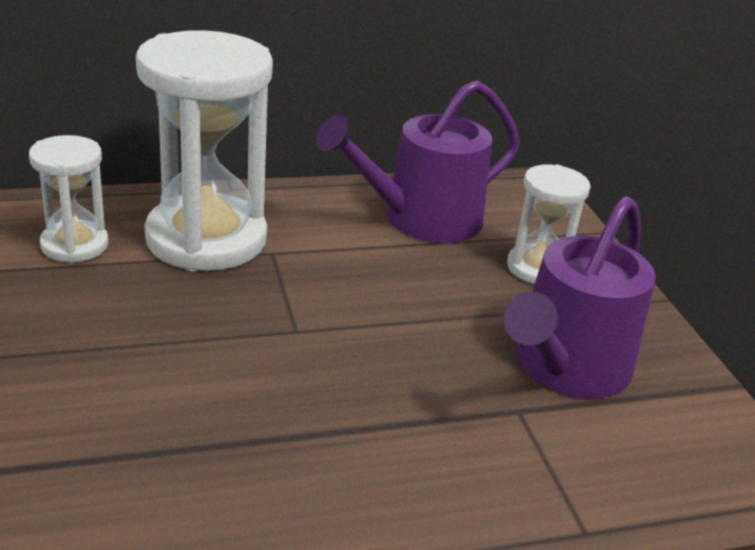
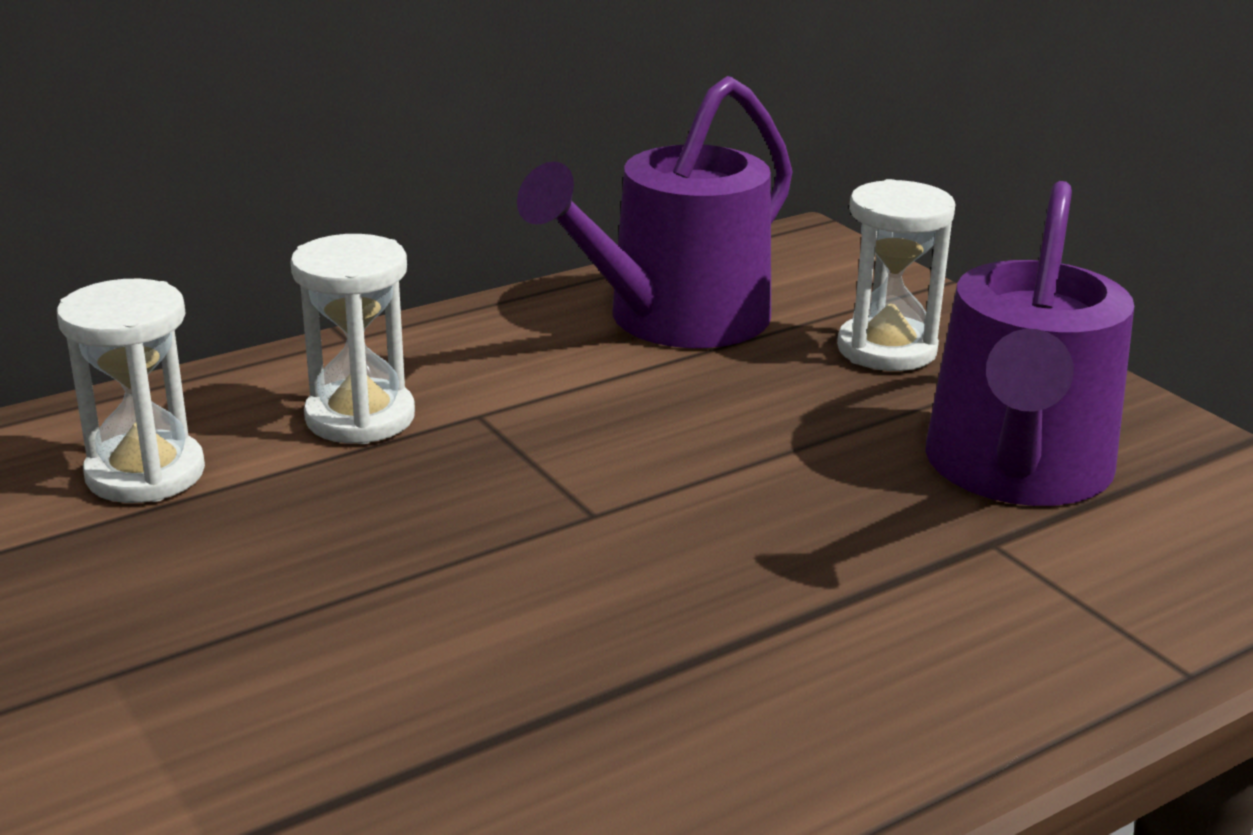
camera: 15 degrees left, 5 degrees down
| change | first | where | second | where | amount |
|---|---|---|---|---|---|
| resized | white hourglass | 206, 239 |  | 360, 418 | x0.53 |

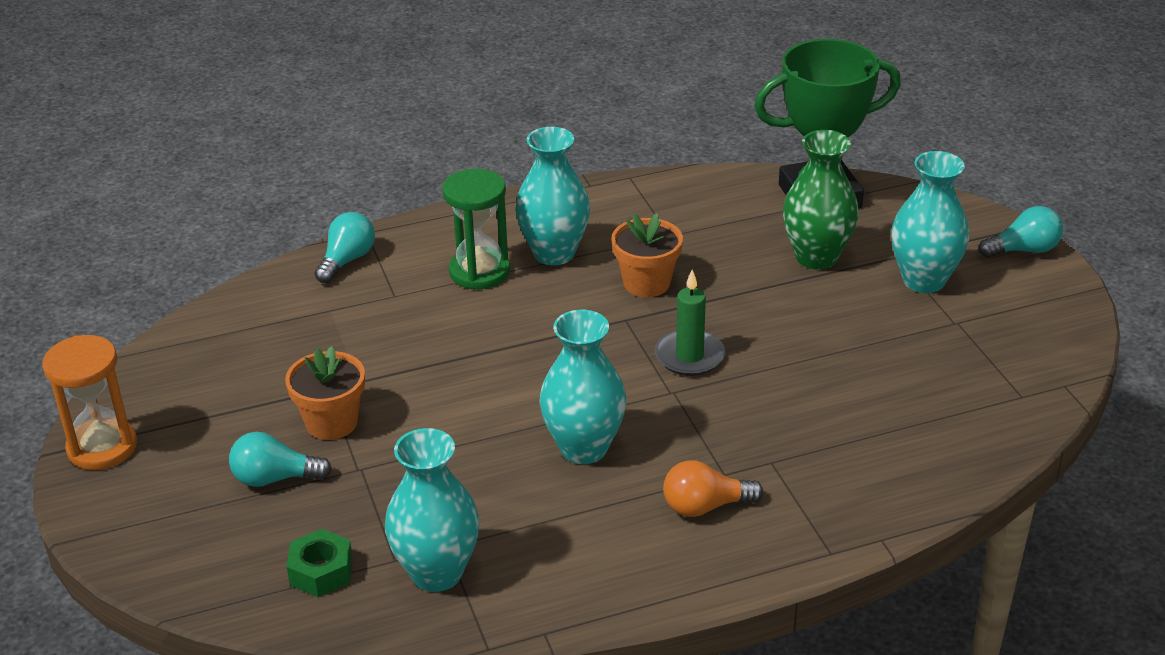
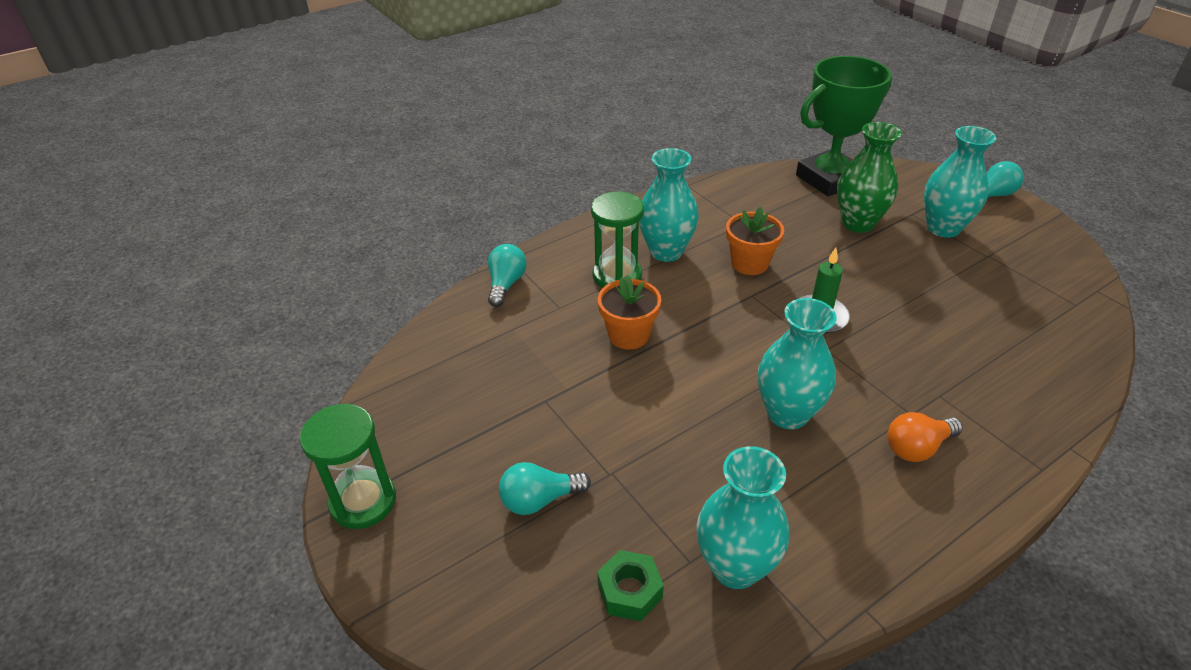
camera: 15 degrees left, 5 degrees up
| change | first | where | second | where | amount |
|---|---|---|---|---|---|
| moved | orange flower pot | 331, 422 |  | 628, 335 |  |
| recoloured | orange hourglass | 102, 447 | green hourglass | 363, 501 |  |

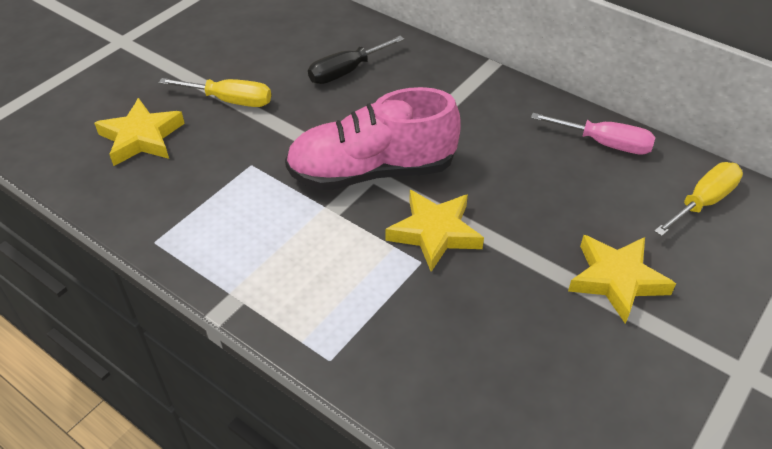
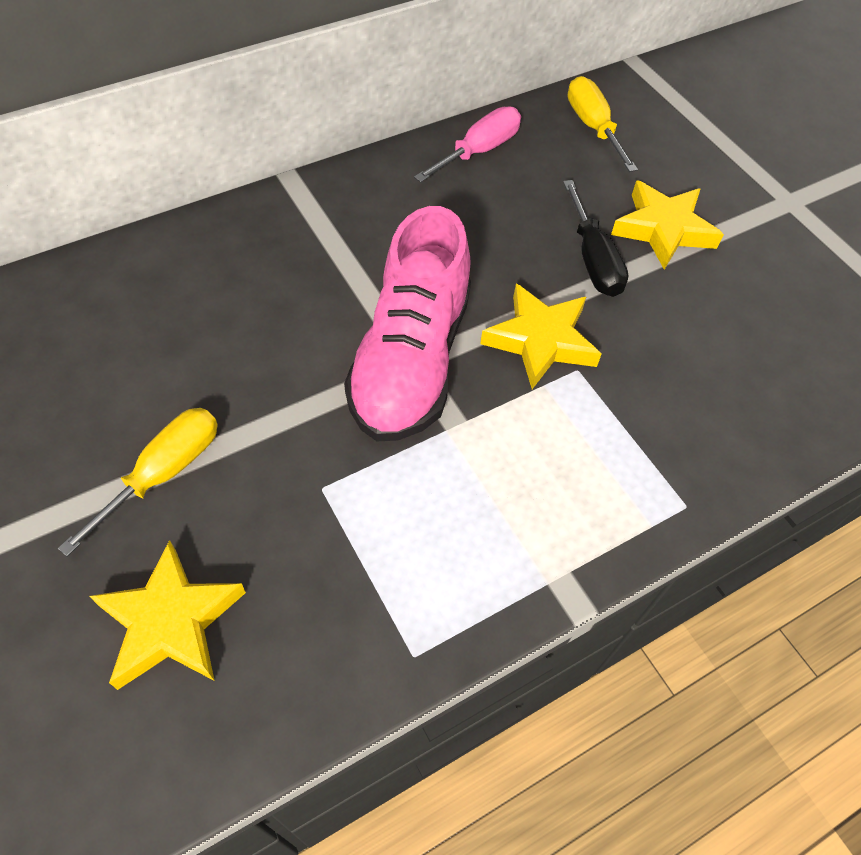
camera: 70 degrees left, 10 degrees up
| change | first | where | second | where | amount |
|---|---|---|---|---|---|
| moved | black screwdriver | 346, 71 |  | 593, 260 |  |

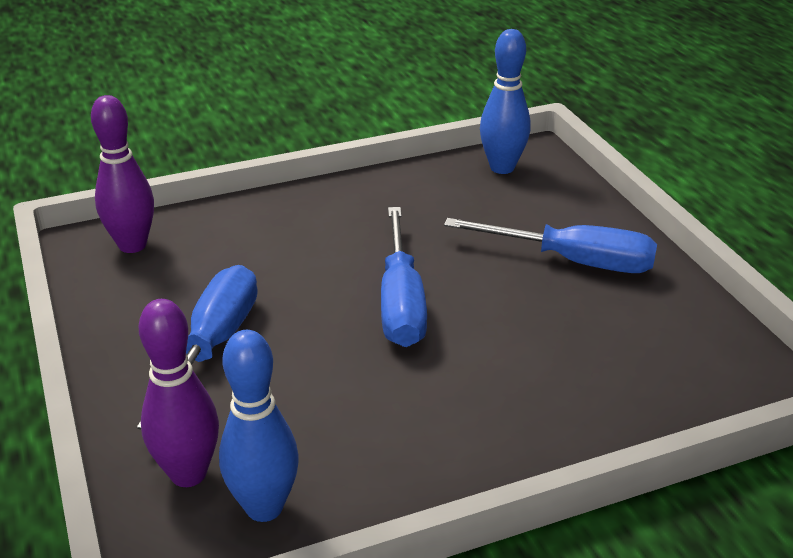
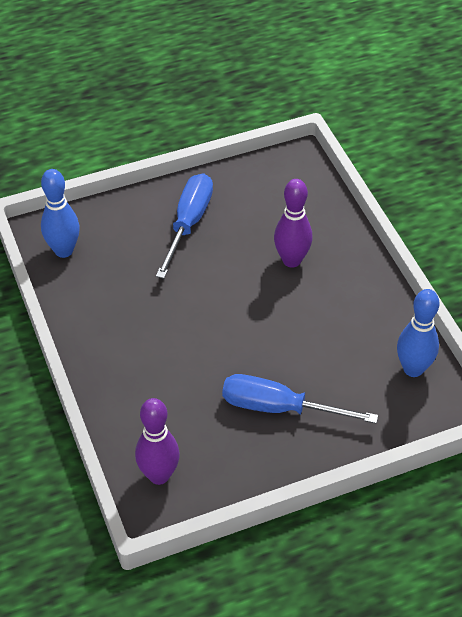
camera: 90 degrees left, 15 degrees up
| change | first | where | second | where | amount |
|---|---|---|---|---|---|
| removed | blue screwdriver | 401, 302 |  |  |  |
| moved | purple bowling pin | 188, 474 |  | 291, 260 |  |

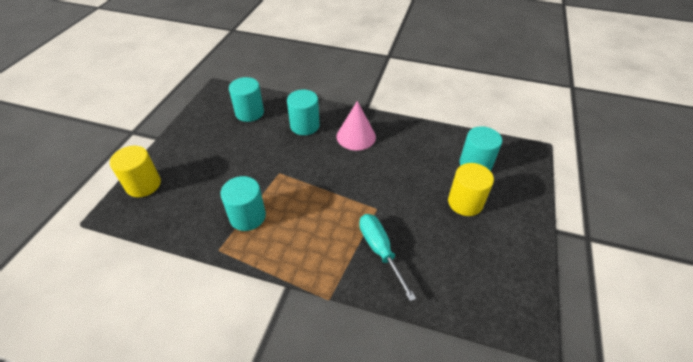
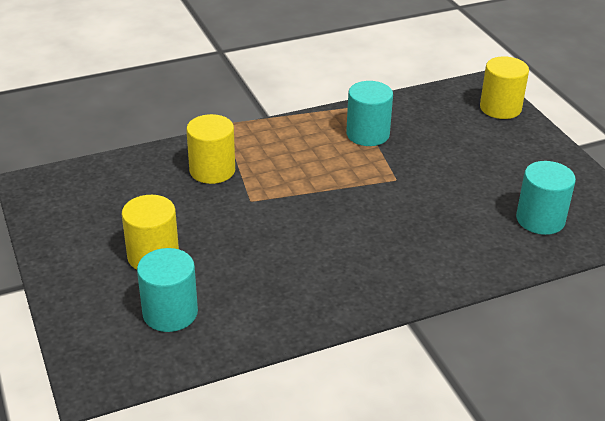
camera: 140 degrees right, 10 degrees down
| change | first | where | second | where | amount |
|---|---|---|---|---|---|
| removed | turquoise cylinder | 305, 126 |  |  |  |
| removed | pink cone | 356, 136 |  |  |  |
| replaced | turquoise screwdriver | 379, 250 | yellow cylinder | 212, 170 |  |

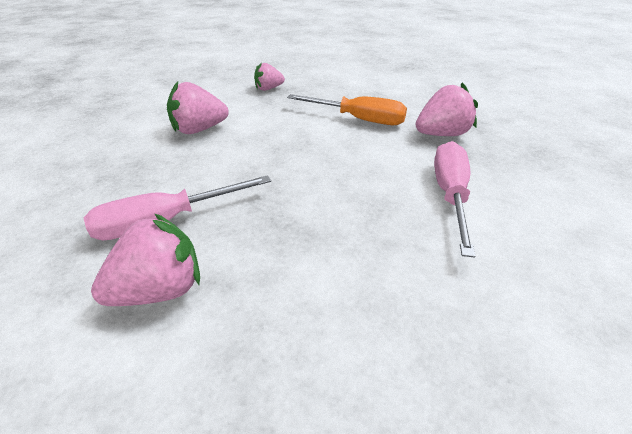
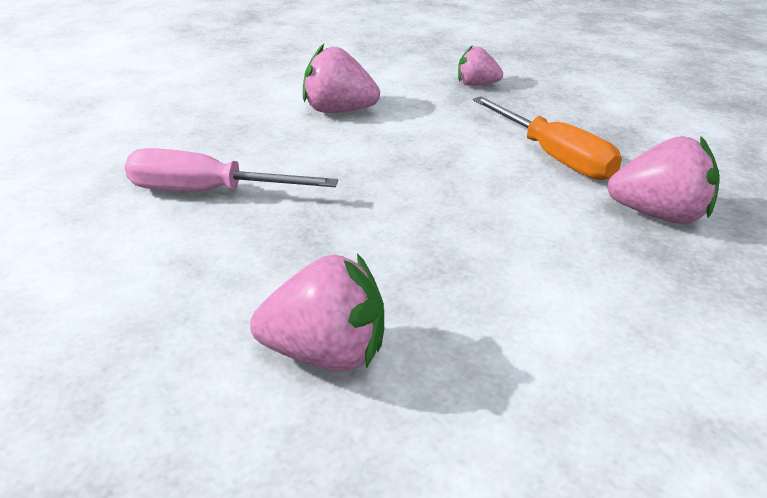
camera: 35 degrees right, 5 degrees down
| change | first | where | second | where | amount |
|---|---|---|---|---|---|
| removed | pink screwdriver | 450, 195 |  |  |  |
| moved | pink strawberry | 160, 290 |  | 326, 353 |  |

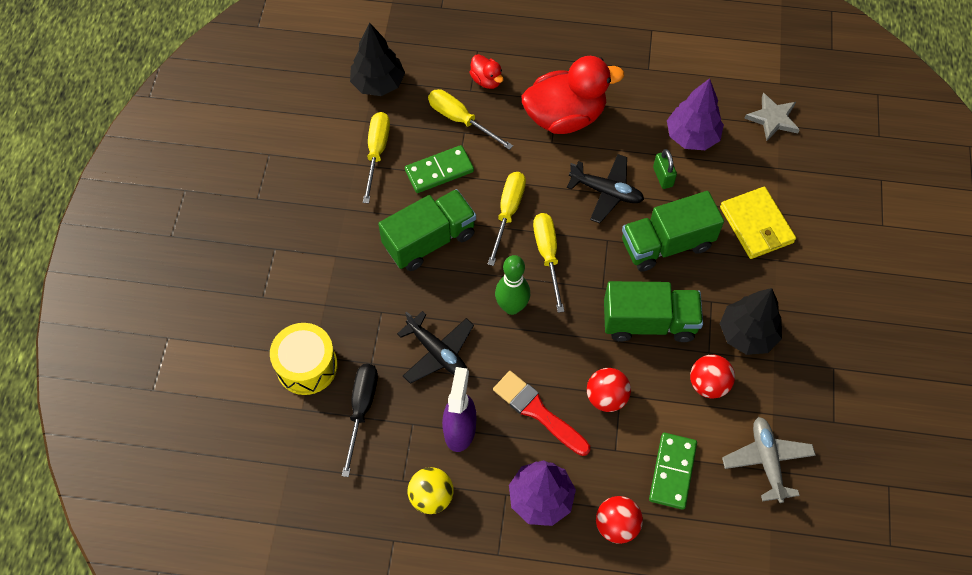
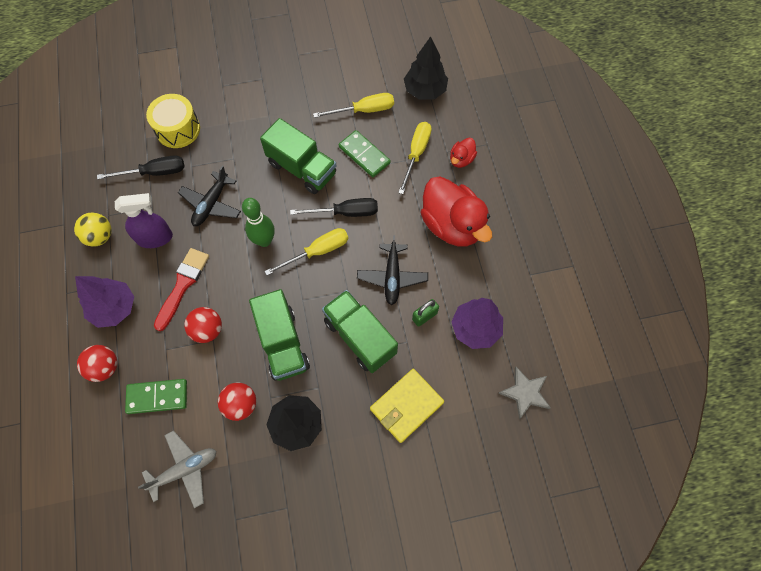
camera: 70 degrees right, 5 degrees up
| change | first | where | second | where | amount |
|---|---|---|---|---|---|
| recoloured | yellow screwdriver | 508, 212 | black screwdriver | 345, 212 |  |

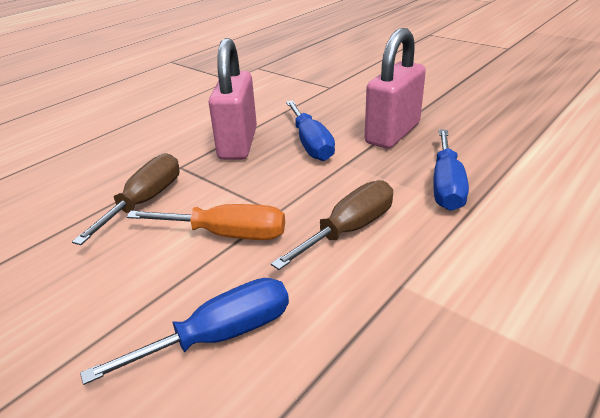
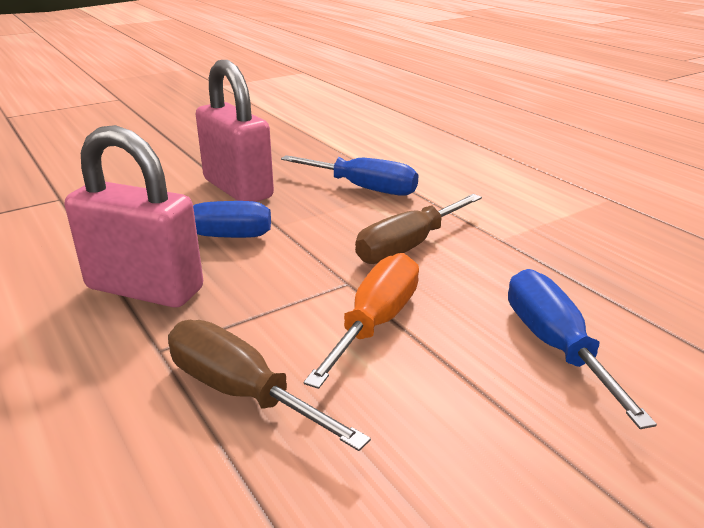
camera: 75 degrees left, 5 degrees down
| change | first | where | second | where | amount |
|---|---|---|---|---|---|
| turned | brown screwdriver | 349, 229 |  | 408, 246 | 105 degrees counterclockwise |

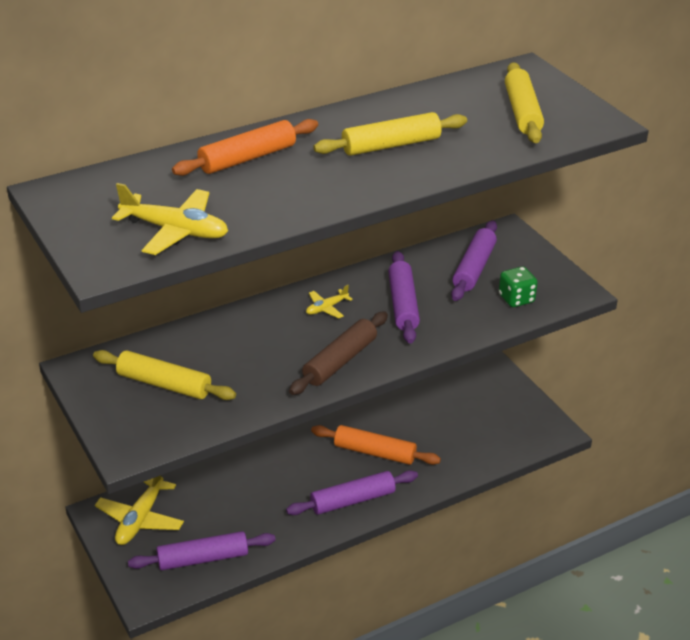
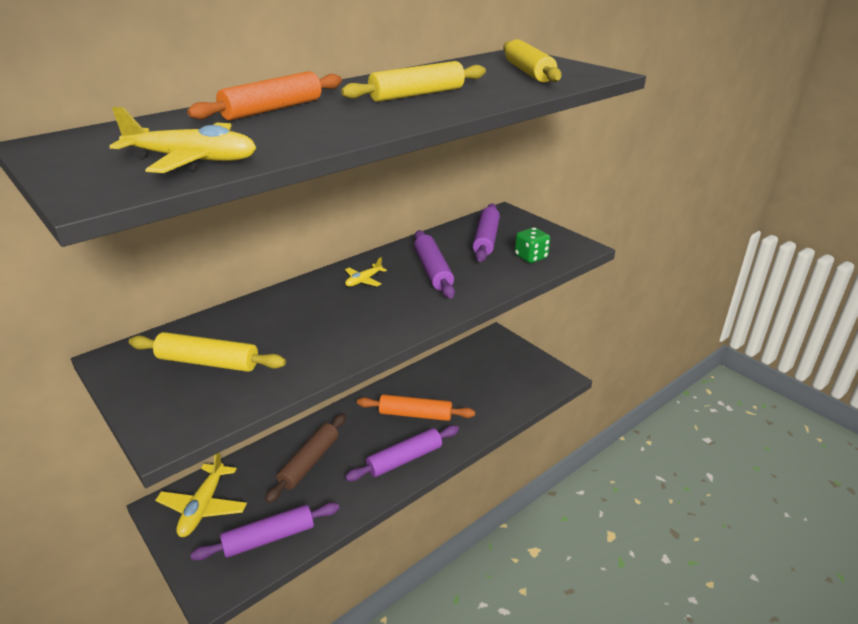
camera: 10 degrees left, 5 degrees down
| change | first | where | second | where | amount |
|---|---|---|---|---|---|
| moved | brown rolling pin | 340, 361 |  | 309, 462 |  |

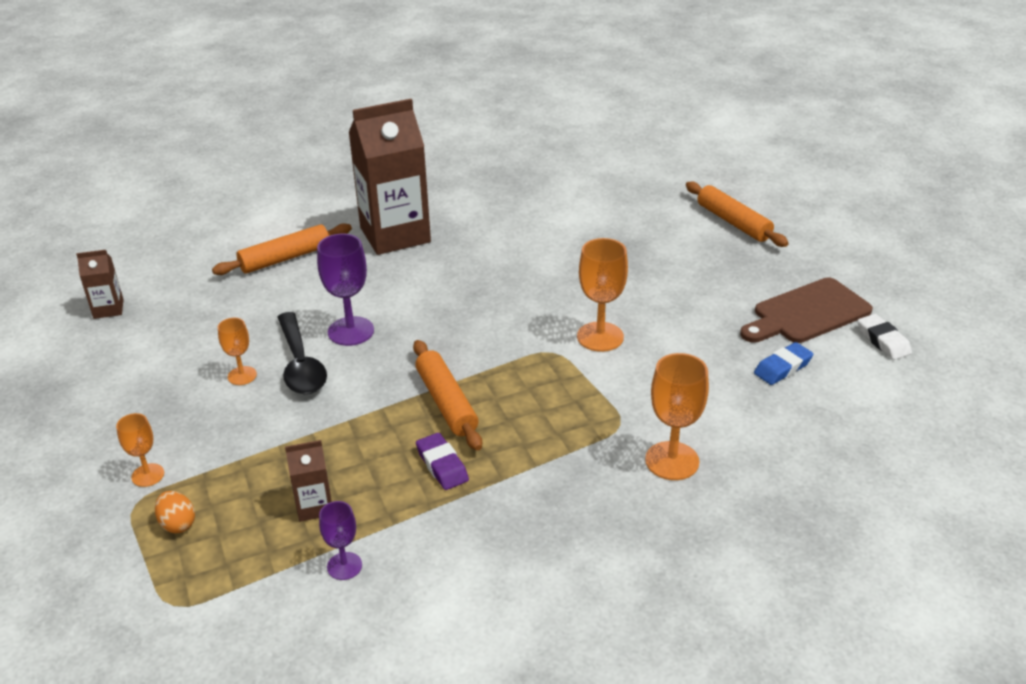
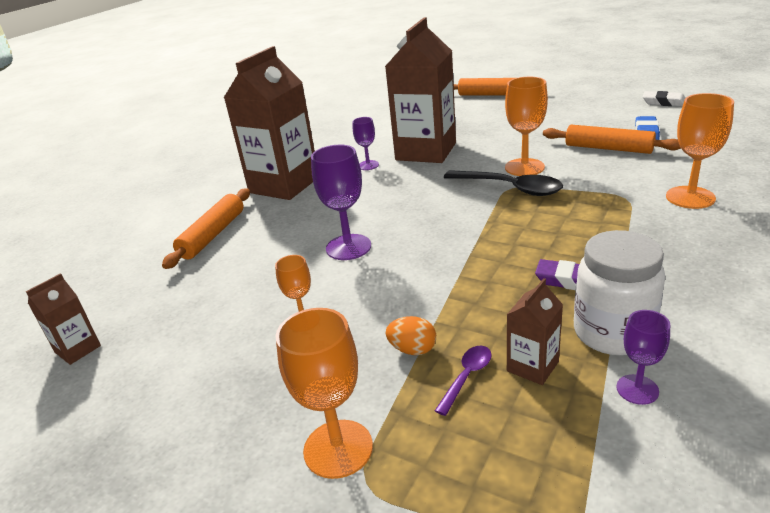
camera: 35 degrees left, 5 degrees down
| change | first | where | second | where | amount |
|---|---|---|---|---|---|
| removed | brown cutting board | 807, 313 |  |  |  |
| added |  |  | purple goblet | 368, 165 |  |
| added |  |  | brown carton | 426, 151 |  |
| added |  |  | purple spoon | 467, 377 |  |
| added |  |  | white jar | 612, 333 |  |
| moved | orange egg | 178, 524 |  | 413, 349 |  |
| moved | black spoon | 301, 364 |  | 510, 188 |  |
| moved | orange rolling pin | 446, 402 |  | 608, 148 |  |
| resized | orange goblet | 148, 475 |  | 338, 448 | x1.70 |

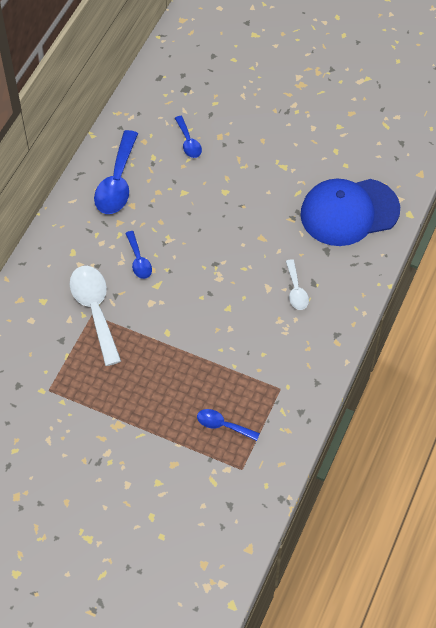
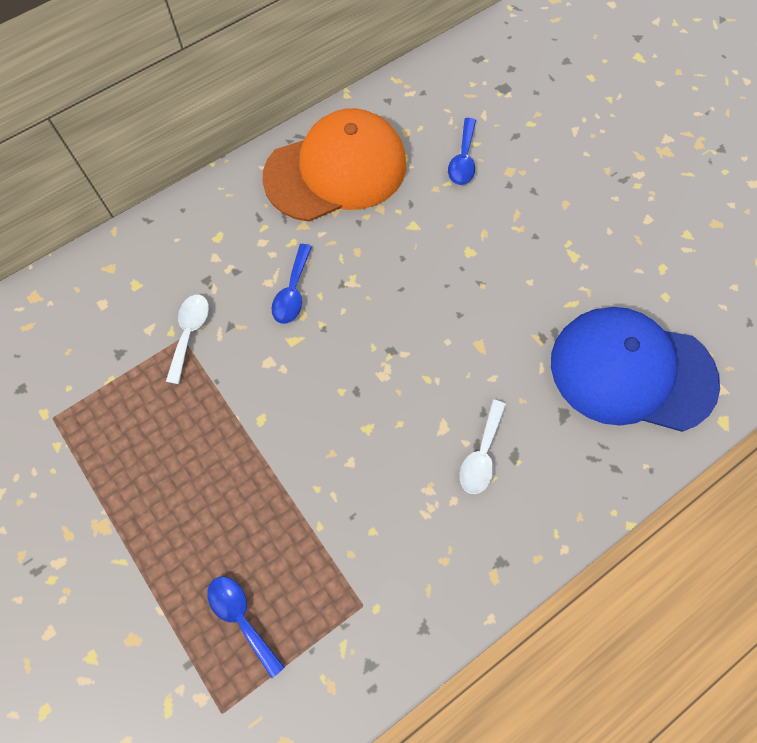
camera: 30 degrees right, 10 degrees up
| change | first | where | second | where | amount |
|---|---|---|---|---|---|
| replaced | blue spoon | 117, 182 | orange cap | 336, 170 |  |
| resized | white spoon | 95, 310 |  | 189, 333 | x0.54 |

